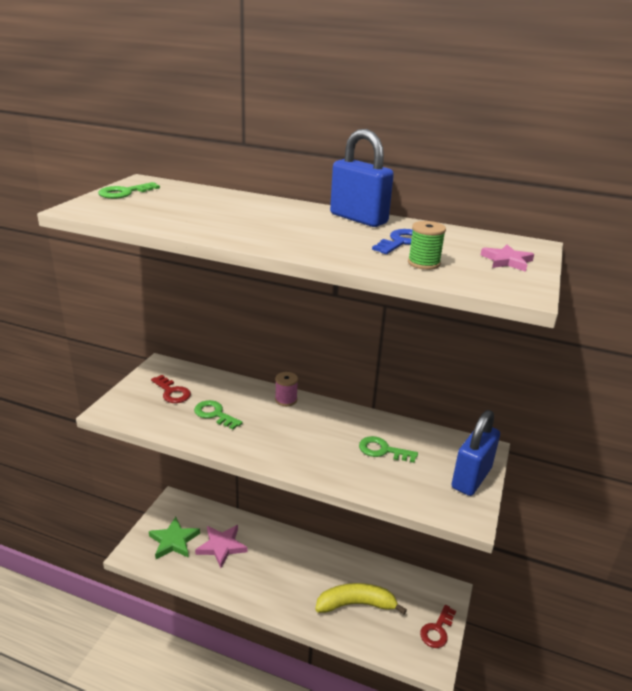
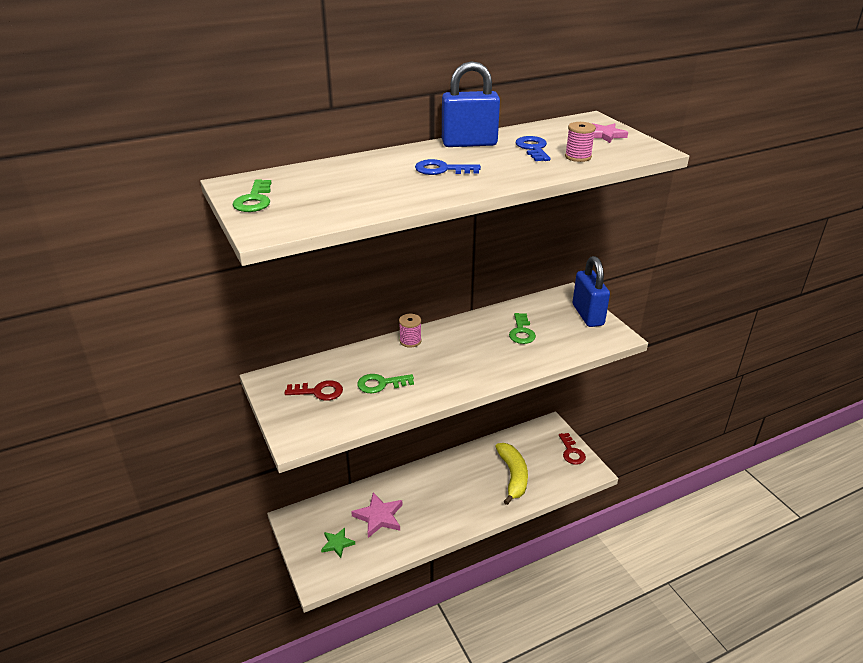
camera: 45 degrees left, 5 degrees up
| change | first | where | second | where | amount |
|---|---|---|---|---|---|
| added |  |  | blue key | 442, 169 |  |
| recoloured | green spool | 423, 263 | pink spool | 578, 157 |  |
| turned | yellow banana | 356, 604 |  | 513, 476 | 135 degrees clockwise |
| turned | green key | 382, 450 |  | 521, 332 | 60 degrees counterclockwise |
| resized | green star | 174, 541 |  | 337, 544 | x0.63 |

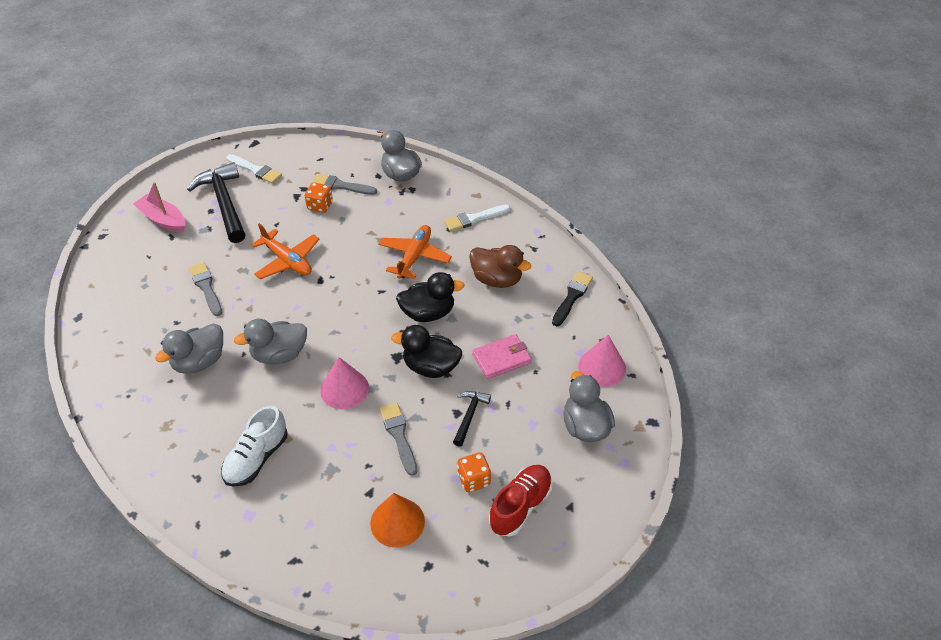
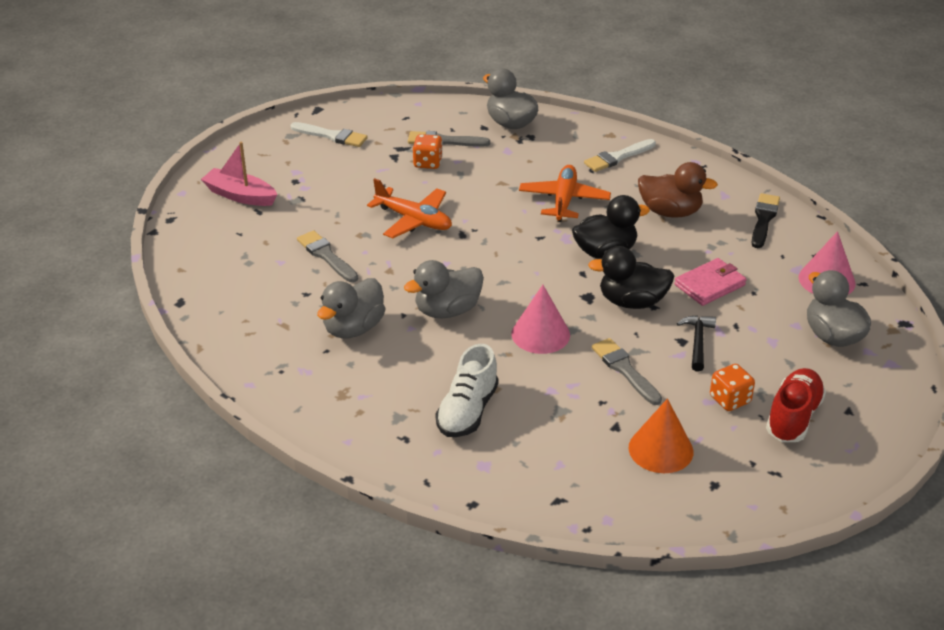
camera: 10 degrees left, 10 degrees down
| change | first | where | second | where | amount |
|---|---|---|---|---|---|
| removed | black hammer | 224, 203 |  |  |  |

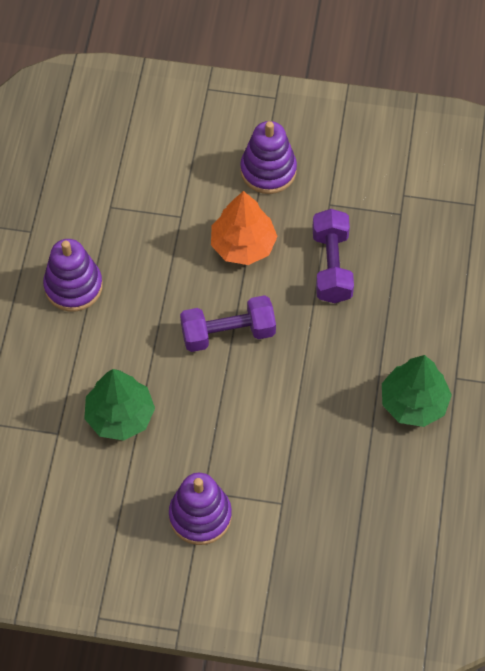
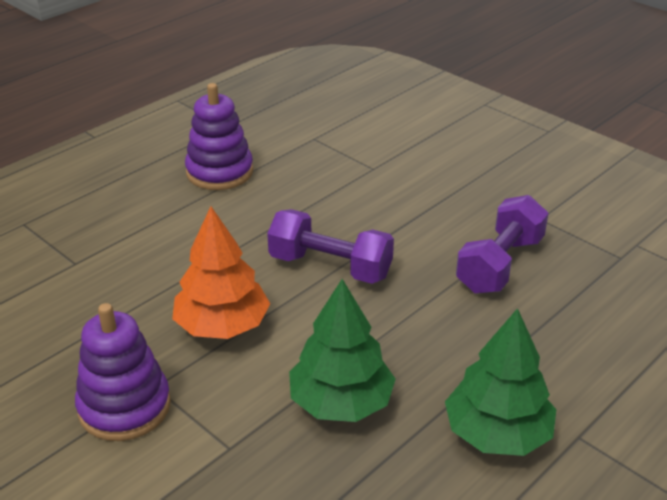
camera: 35 degrees right, 25 degrees down
| change | first | where | second | where | amount |
|---|---|---|---|---|---|
| removed | purple stacking toy | 268, 170 |  |  |  |
| moved | green tree | 120, 416 |  | 341, 402 |  |
| moved | orange tree | 243, 245 |  | 222, 326 |  |

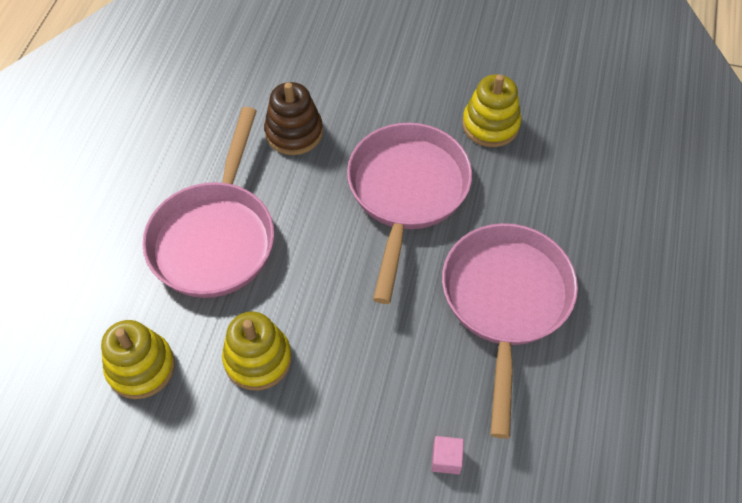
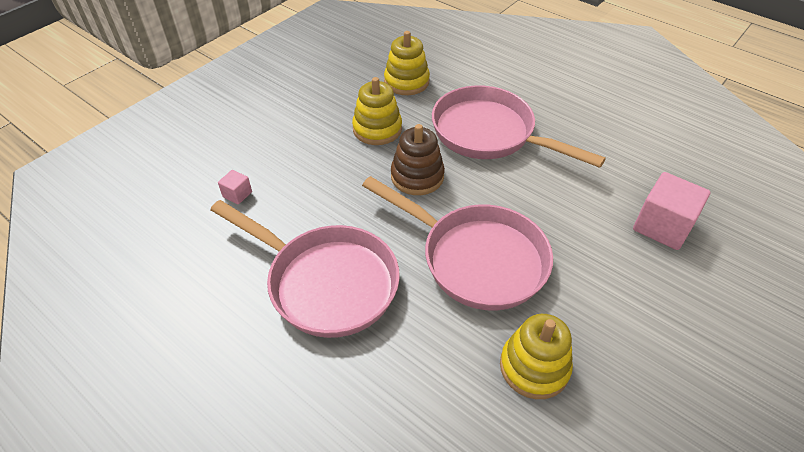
camera: 115 degrees right, 10 degrees down
| change | first | where | second | where | amount |
|---|---|---|---|---|---|
| added |  |  | pink cube | 662, 226 |  |
| moved | brown stacking toy | 294, 132 |  | 417, 176 |  |

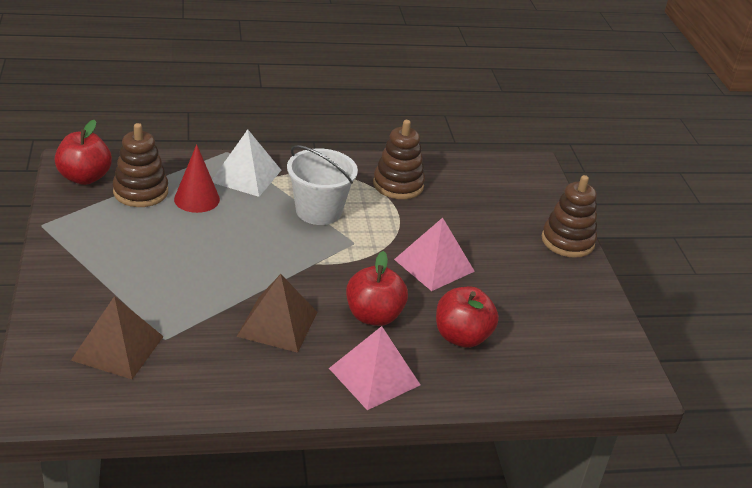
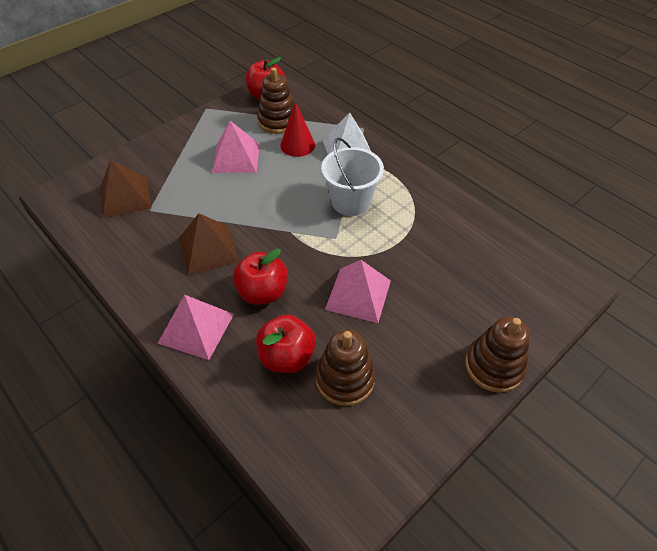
camera: 60 degrees right, 15 degrees up
| change | first | where | second | where | amount |
|---|---|---|---|---|---|
| added |  |  | pink pyramid | 236, 157 |  |
| moved | brown stacking toy | 398, 185 |  | 345, 379 |  |

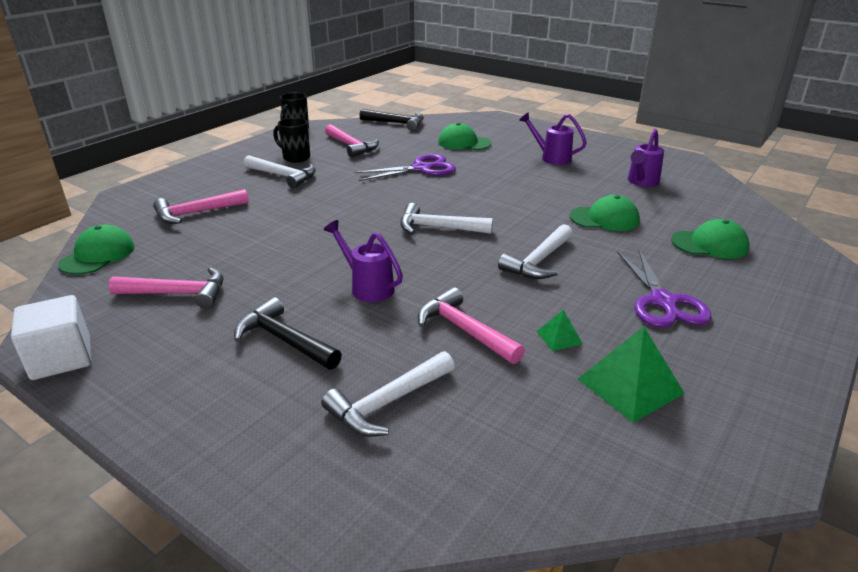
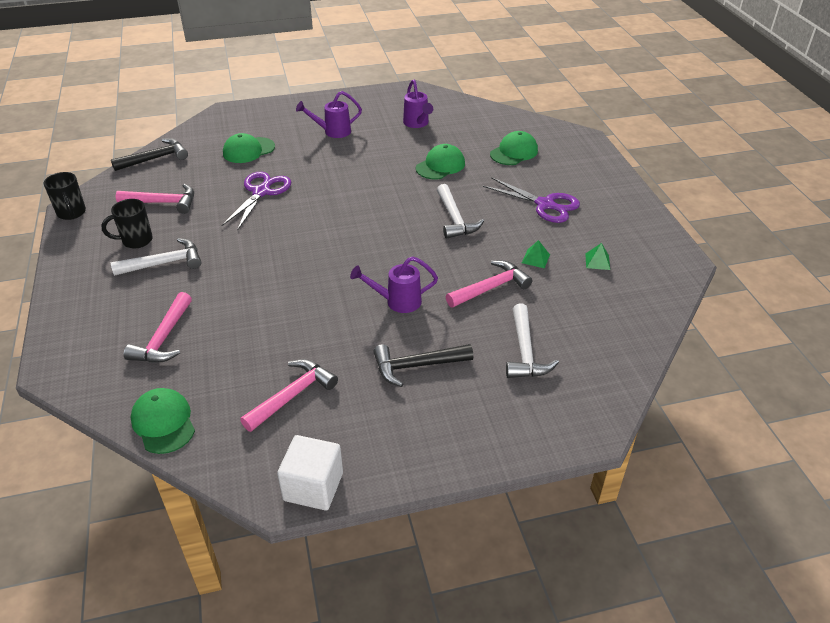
camera: 50 degrees left, 10 degrees up
| change | first | where | second | where | amount |
|---|---|---|---|---|---|
| removed | white hammer | 438, 228 |  |  |  |
| turned | pink hammer | 464, 330 |  | 491, 288 | 150 degrees clockwise |
| resized | green pyramid | 630, 386 |  | 597, 261 | x0.51 |

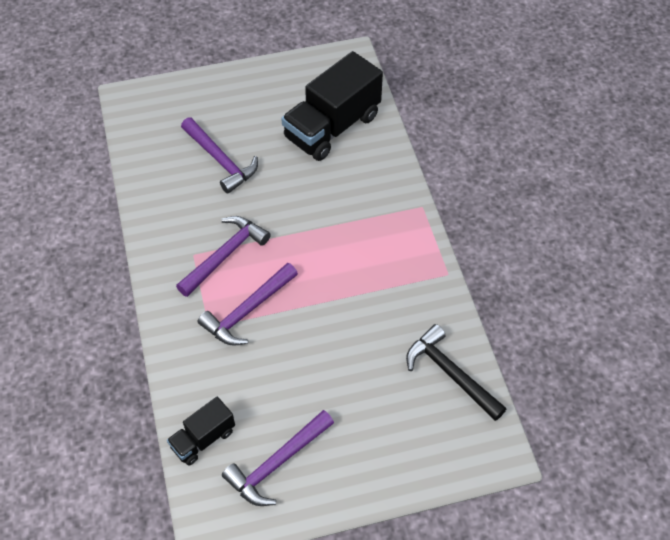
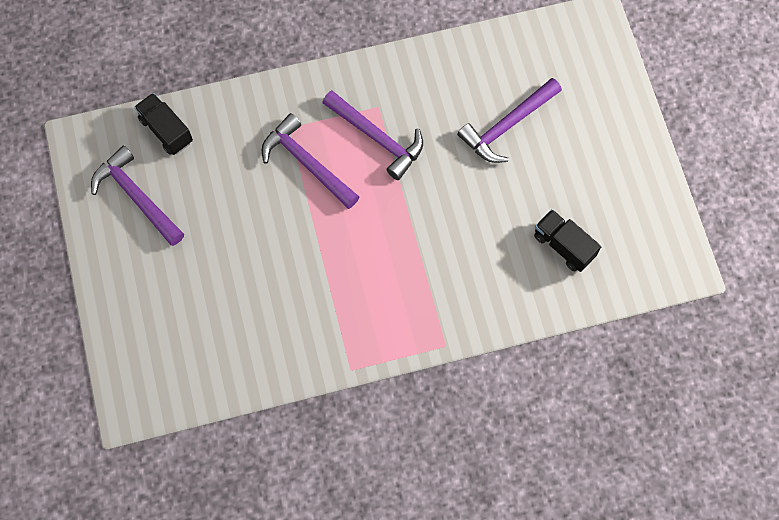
camera: 90 degrees right, 15 degrees up
| change | first | where | second | where | amount |
|---|---|---|---|---|---|
| removed | black hammer | 451, 374 |  |  |  |
| resized | black truck | 332, 127 |  | 564, 246 | x0.52 |

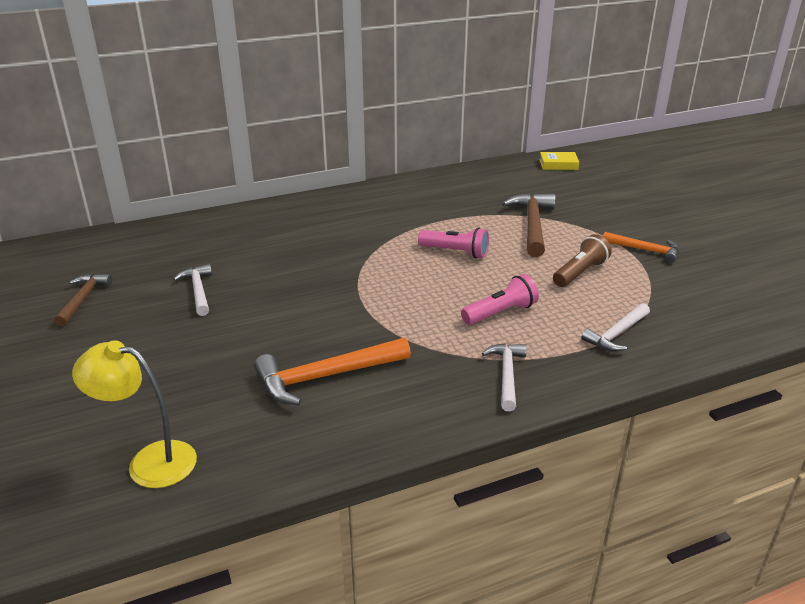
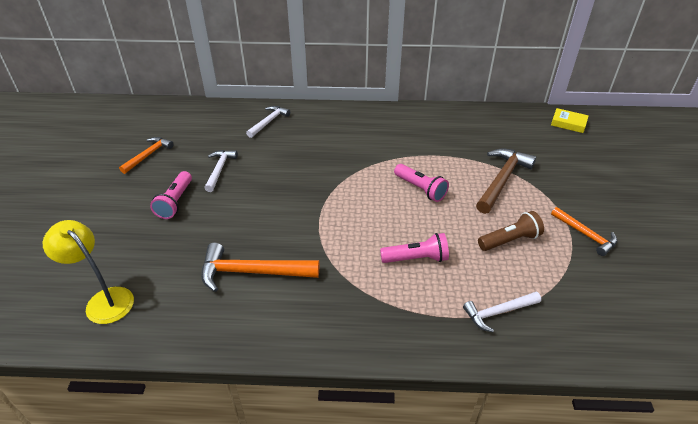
camera: 25 degrees right, 10 degrees up
| change | first | where | second | where | amount |
|---|---|---|---|---|---|
| added |  |  | pink flashlight | 175, 202 |  |
| moved | white hammer | 506, 375 |  | 268, 122 |  |
| recoloured | brown hammer | 83, 299 | orange hammer | 148, 155 |  |

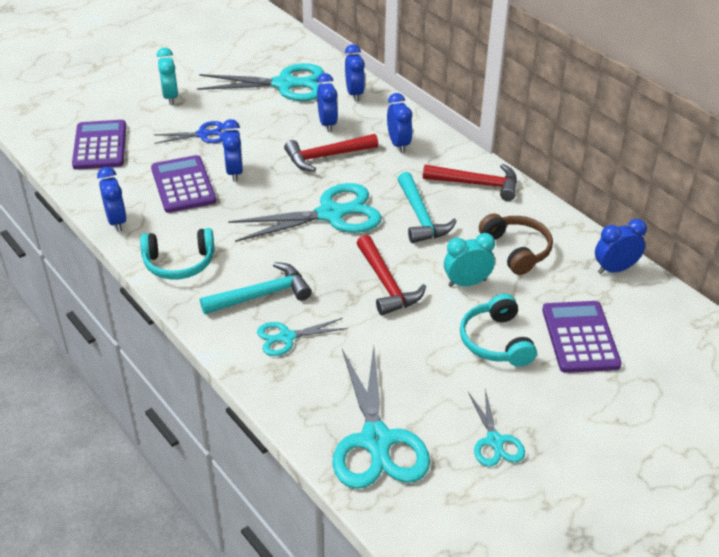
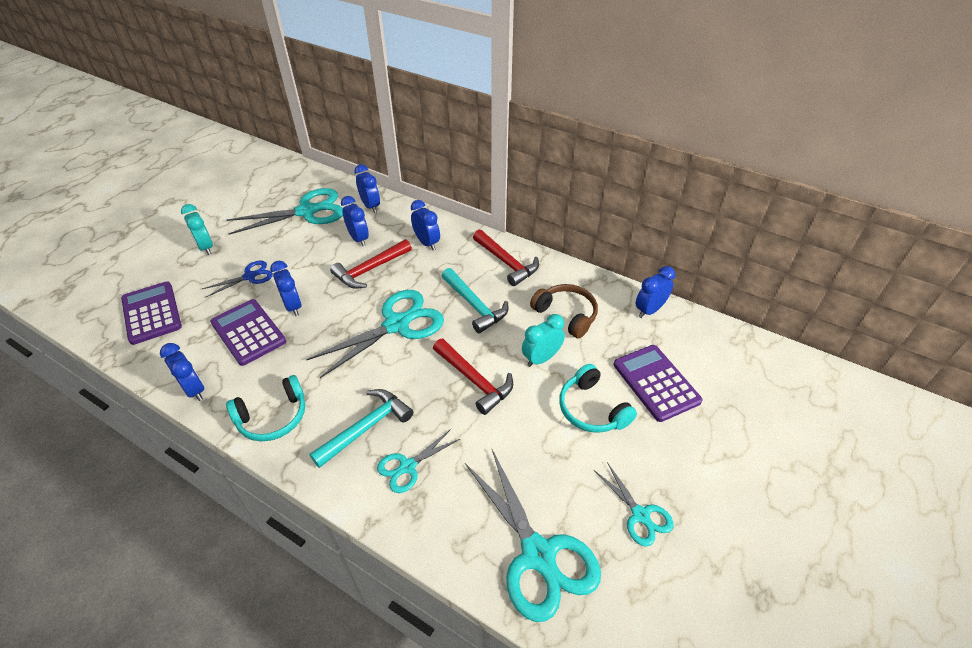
camera: 20 degrees left, 5 degrees up
| change | first | where | second | where | amount |
|---|---|---|---|---|---|
| turned | red hammer | 477, 184 |  | 507, 263 | 60 degrees clockwise |

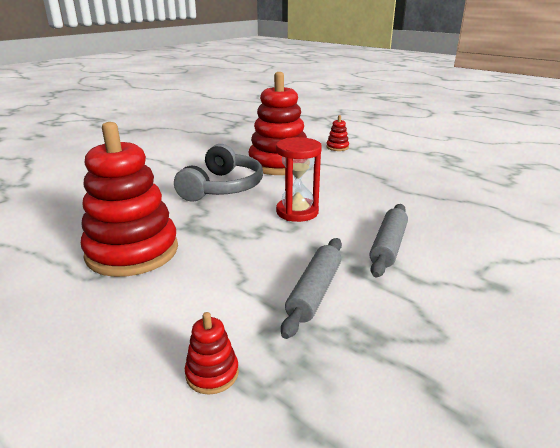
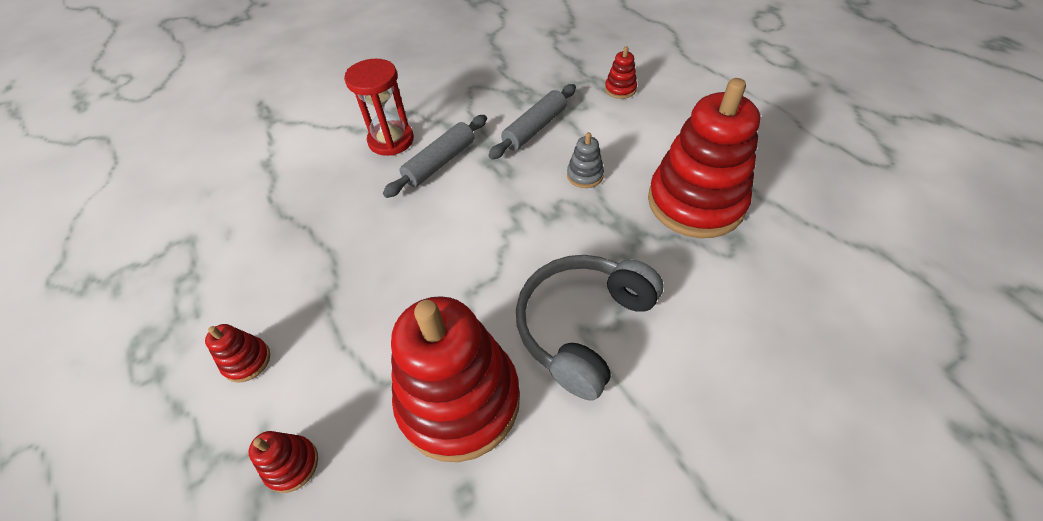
camera: 160 degrees left, 25 degrees up
| change | first | where | second | where | amount |
|---|---|---|---|---|---|
| added |  |  | red stacking toy | 247, 361 |  |
| added |  |  | grey stacking toy | 585, 175 |  |
| moved | red hourglass | 297, 212 |  | 391, 140 |  |

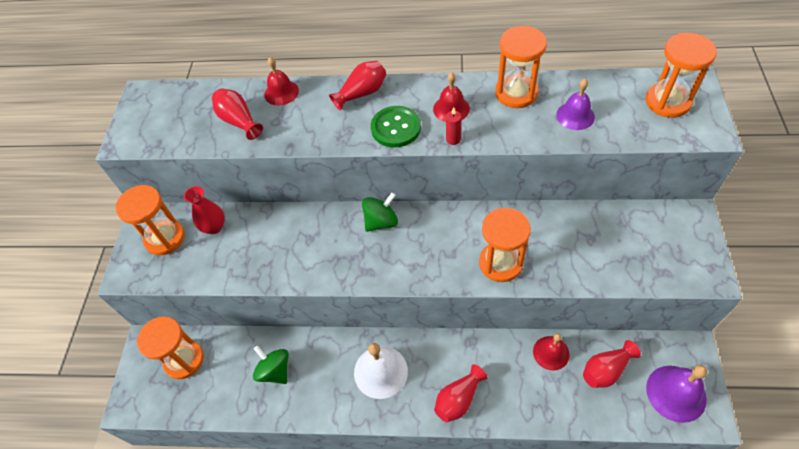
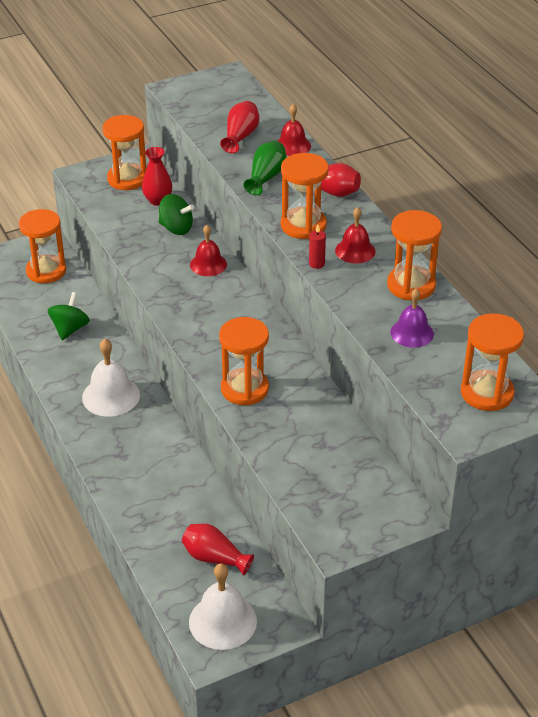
camera: 55 degrees right, 15 degrees down
| change | first | where | second | where | amount |
|---|---|---|---|---|---|
| removed | red vase | 458, 399 |  |  |  |
| added |  |  | green vase | 266, 177 |  |
| moved | green spinning top | 381, 222 |  | 176, 228 |  |
| moved | red bell | 551, 353 |  | 208, 264 |  |
| replaced | green button | 396, 128 | orange hourglass | 303, 225 |  |
| recoloured | purple bell | 676, 393 | white bell | 222, 621 |  |

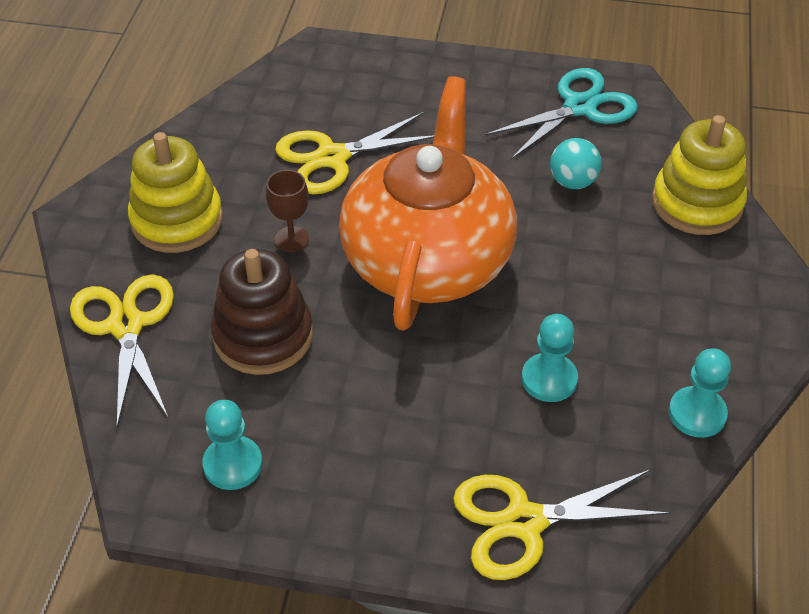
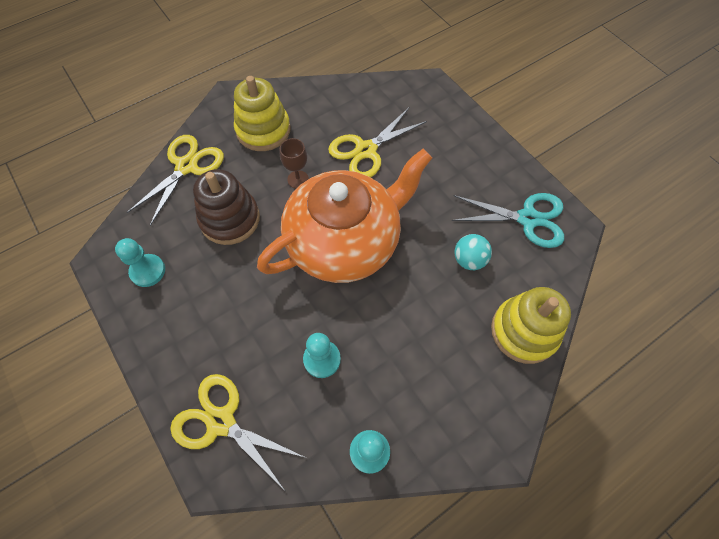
camera: 45 degrees right, 15 degrees up
| change | first | where | second | where | amount |
|---|---|---|---|---|---|
| turned | yellow scissors | 333, 157 |  | 366, 150 | 60 degrees counterclockwise |

